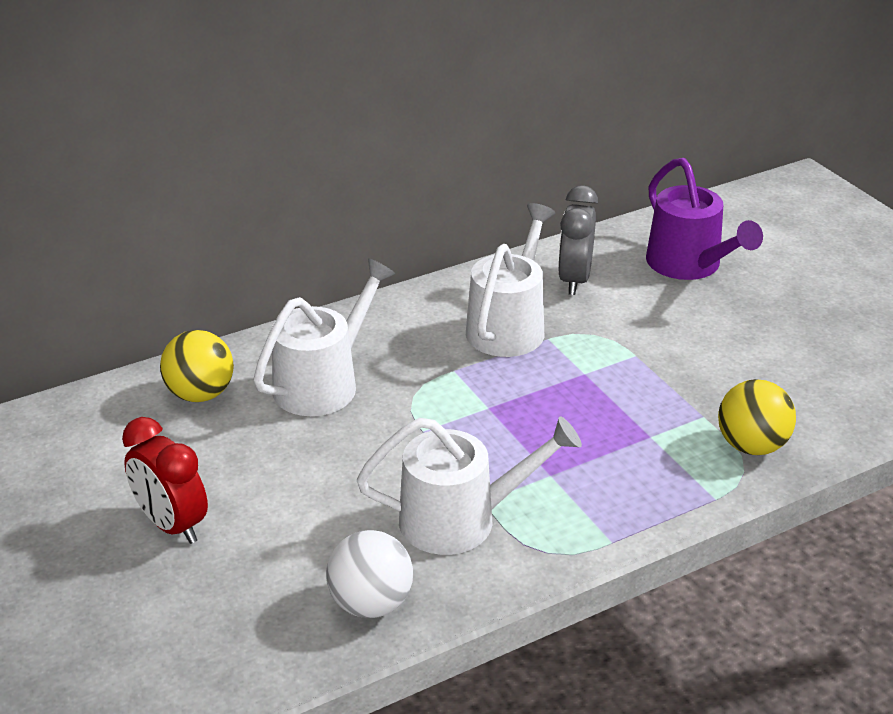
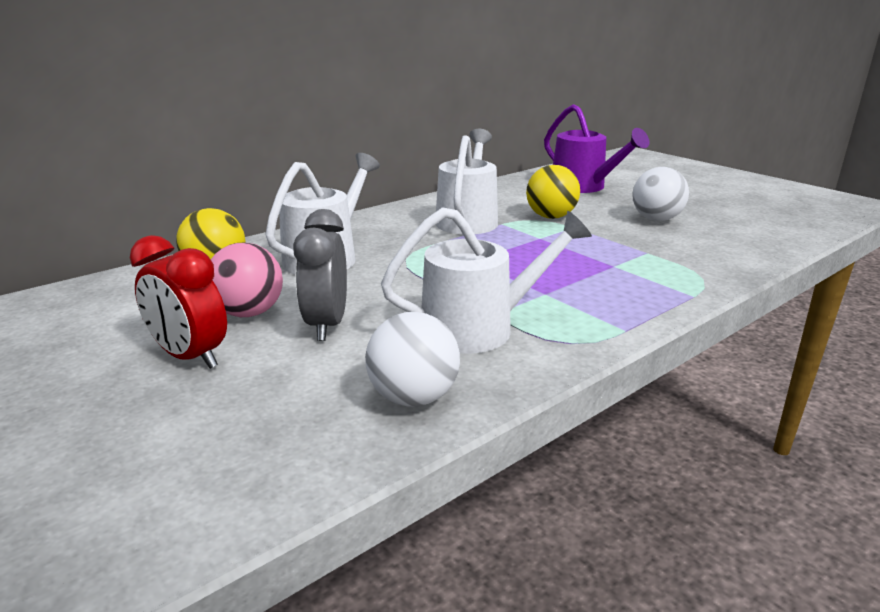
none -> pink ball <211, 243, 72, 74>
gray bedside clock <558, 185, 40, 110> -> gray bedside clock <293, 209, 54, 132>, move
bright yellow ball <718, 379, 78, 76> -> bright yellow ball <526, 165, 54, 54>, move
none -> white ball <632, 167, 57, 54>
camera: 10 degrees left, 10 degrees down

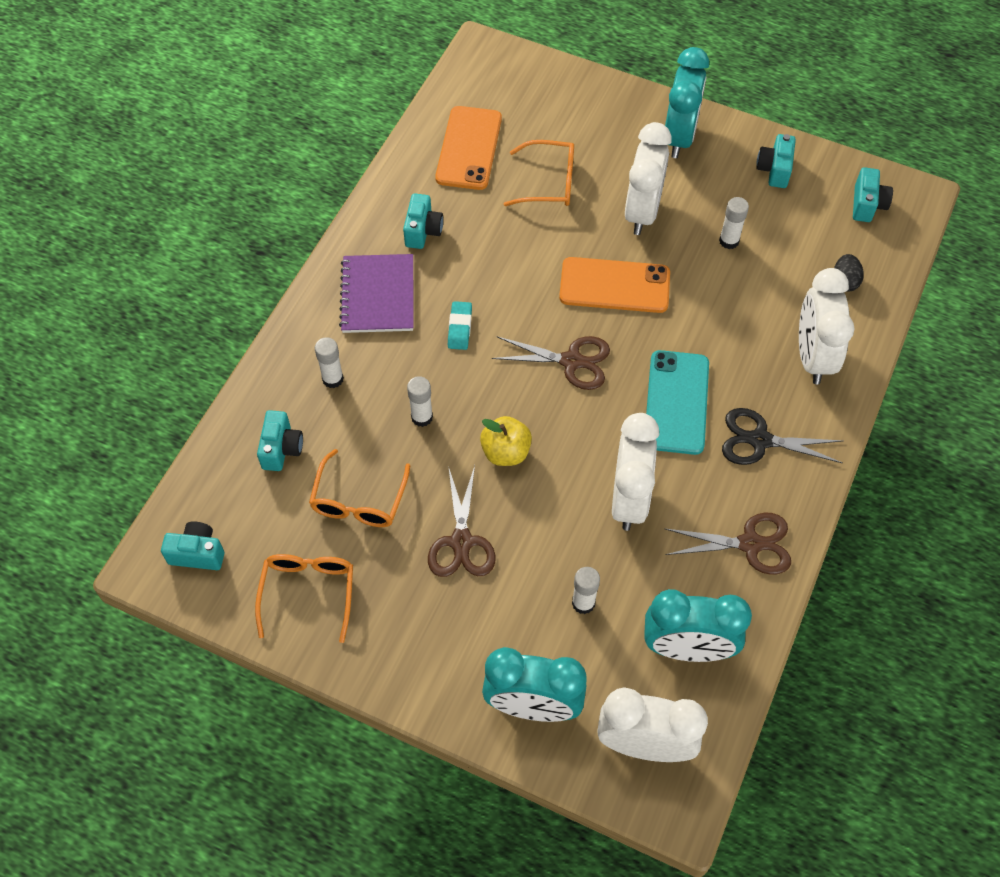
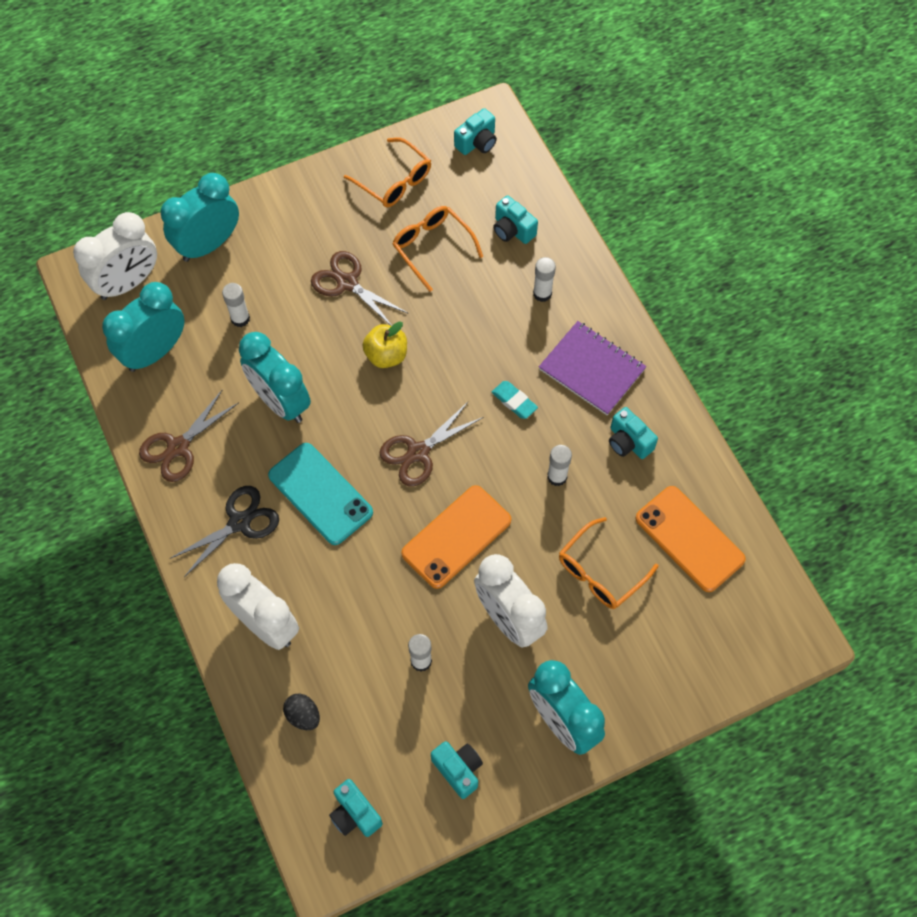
white bedside clock <612, 413, 47, 118> -> teal bedside clock <239, 332, 72, 91>
white stick of glue <407, 376, 26, 51> -> white stick of glue <547, 445, 25, 41>, move
camera: 130 degrees right, 5 degrees up

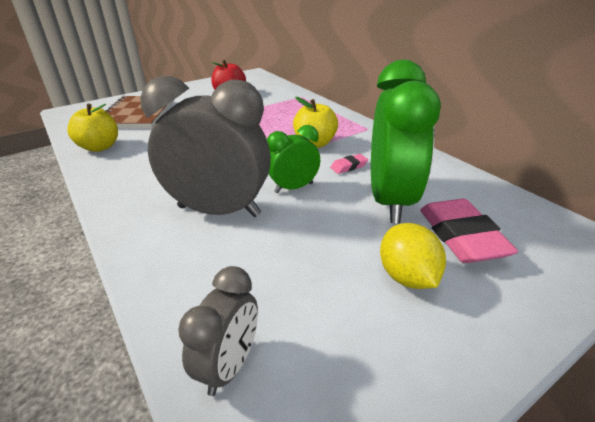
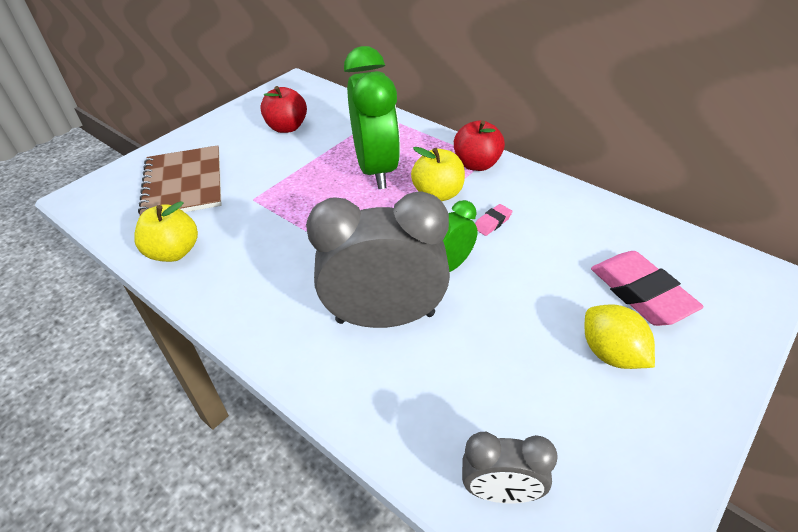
emerald bedside clock <371, 60, 70, 163> -> emerald bedside clock <344, 46, 56, 143>, move
none -> crimson toy apple <454, 120, 51, 51>
gray bedside clock <178, 266, 80, 130> -> gray bedside clock <462, 432, 96, 72>, 90 degrees clockwise
camera: 15 degrees left, 10 degrees up

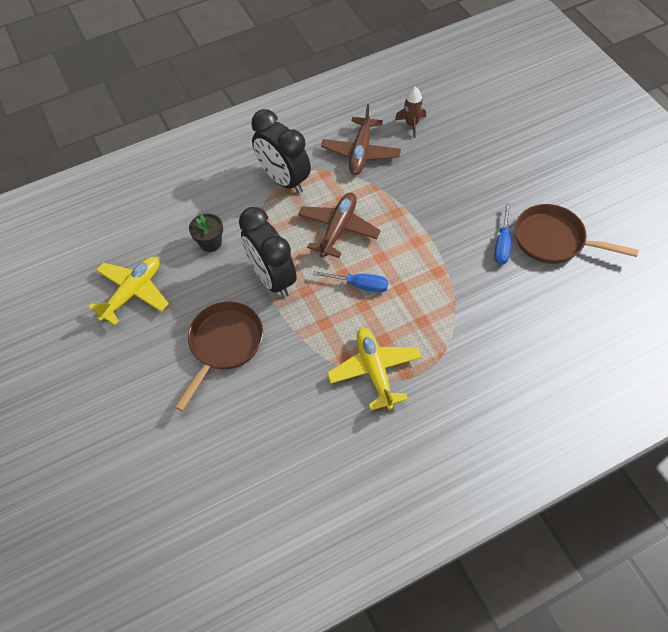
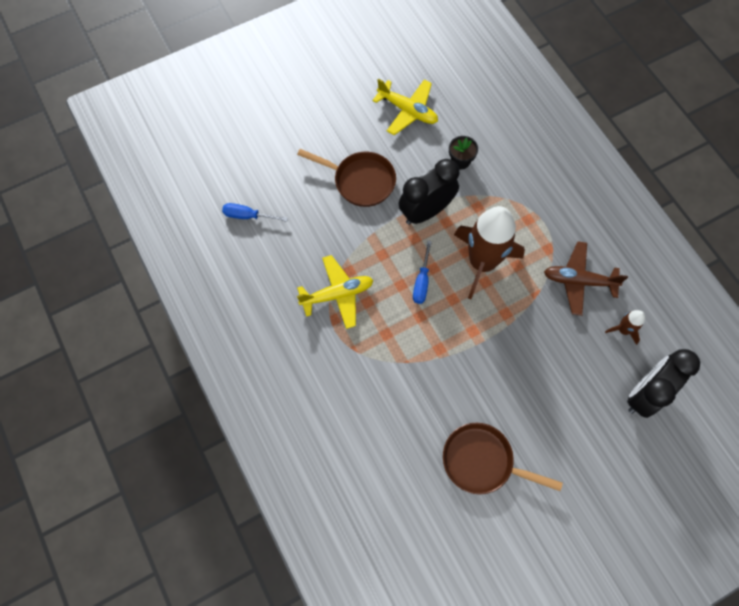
royal blue flat screwdriver <494, 203, 17, 62> -> royal blue flat screwdriver <222, 203, 66, 19>, move
russet pan <515, 204, 124, 60> -> russet pan <443, 423, 120, 71>, 90 degrees counterclockwise
russet plane <298, 193, 83, 65> -> russet rocket <454, 206, 71, 93>
ebony bedside clock <251, 109, 60, 85> -> ebony bedside clock <627, 349, 73, 69>, move
camera: 85 degrees right, 10 degrees up

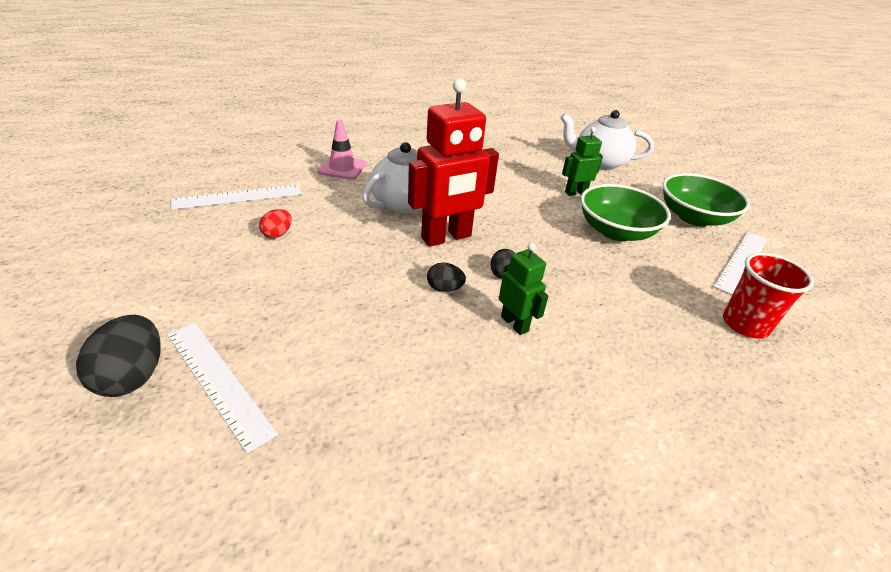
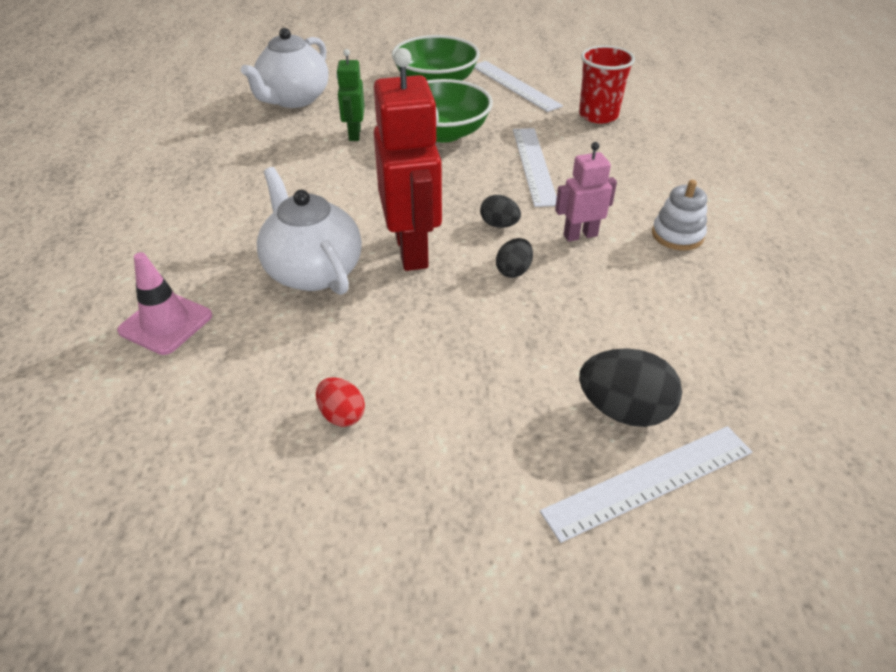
white measuring stick <171, 185, 131, 25> -> white measuring stick <513, 128, 44, 79>, move
emerald toy robot <499, 243, 49, 92> -> pink toy robot <555, 142, 62, 100>
ebony egg shape <76, 315, 85, 82> -> ebony egg shape <579, 348, 103, 79>, move
none -> white stacking rings <652, 180, 55, 71>
camera: 70 degrees left, 5 degrees up

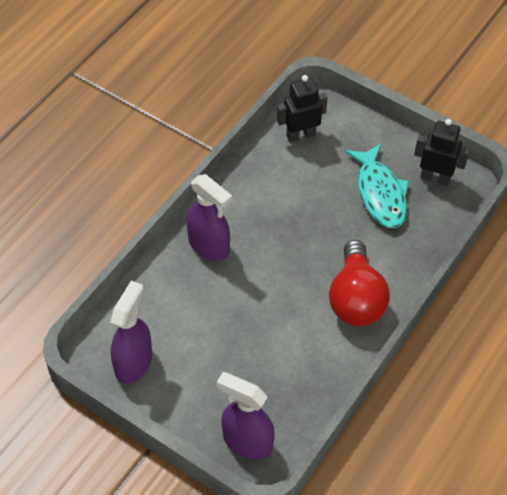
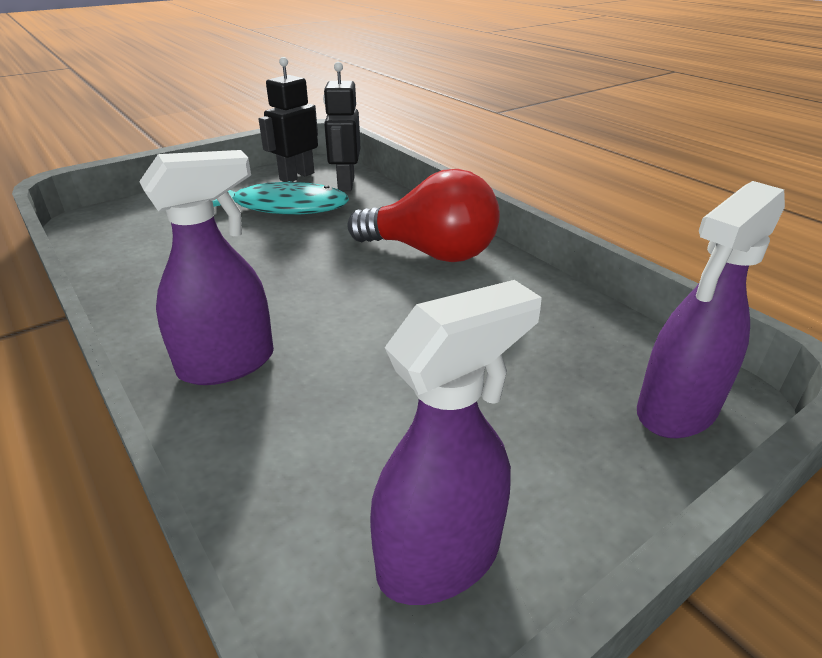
ebony toy robot <277, 75, 50, 68> -> ebony toy robot <323, 62, 37, 129>, move
violet spray bottle <110, 281, 42, 103> -> violet spray bottle <370, 280, 172, 325>, 105 degrees clockwise
camera: 70 degrees left, 20 degrees down

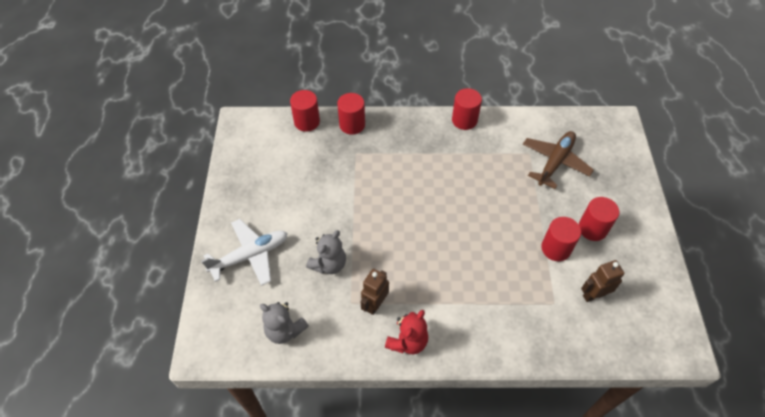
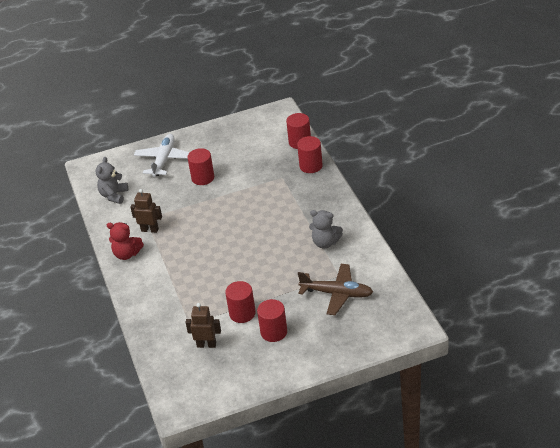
white plane <201, 219, 87, 67> -> white plane <134, 134, 56, 43>, 120 degrees counterclockwise
russet toy robot <581, 260, 43, 42> -> russet toy robot <185, 303, 36, 45>, 45 degrees counterclockwise
crimson cylinder <452, 88, 30, 42> -> crimson cylinder <187, 148, 27, 37>, move
gray stuffed bear <306, 230, 40, 44> -> gray stuffed bear <309, 210, 34, 39>, move
camera: 75 degrees right, 15 degrees down

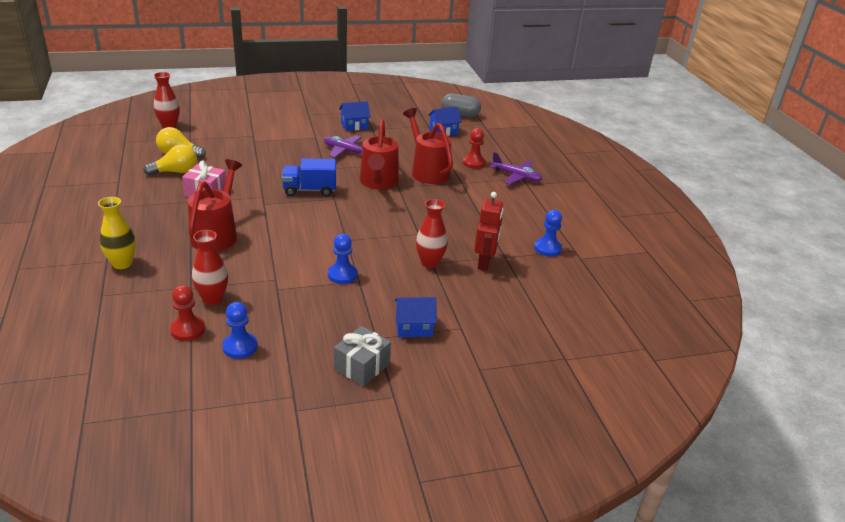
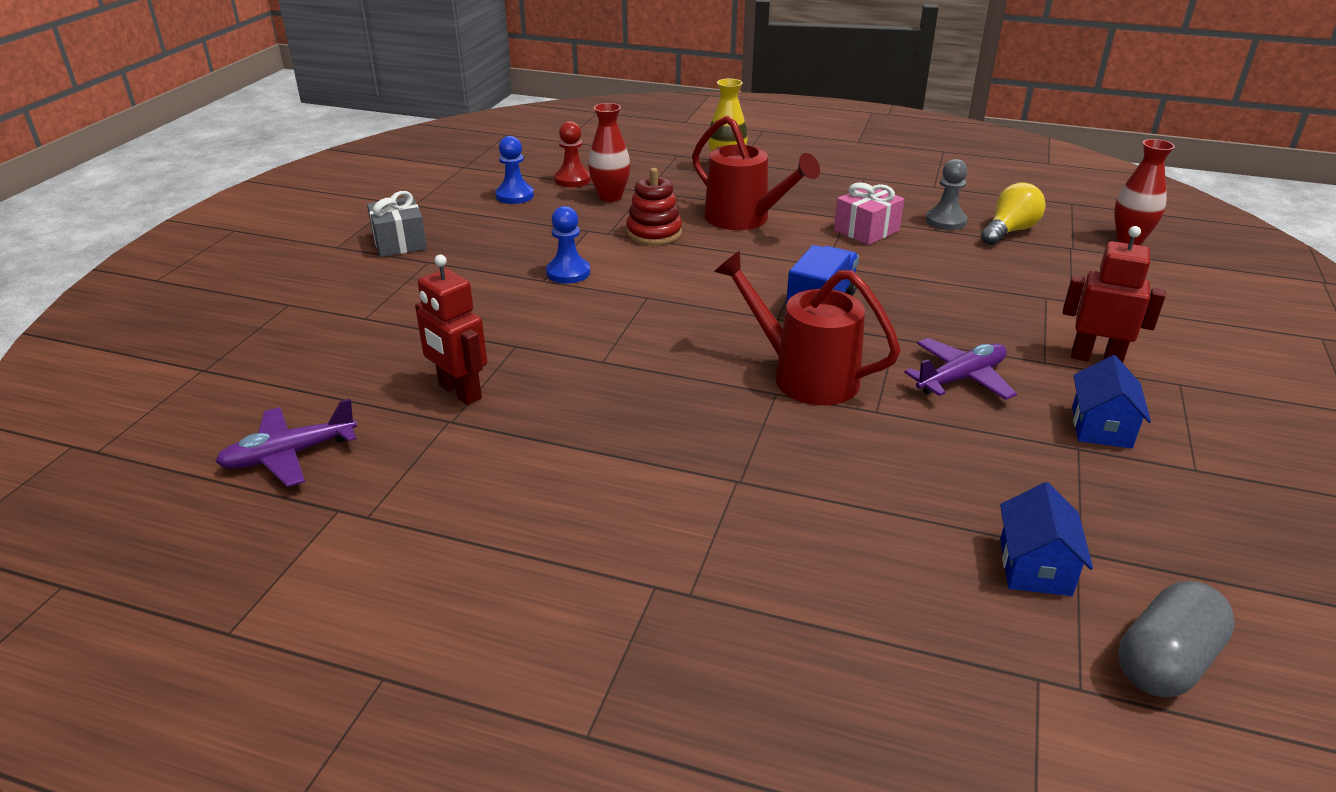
violet plane <489, 152, 53, 32> -> violet plane <215, 399, 142, 88>, move
none -> crimson stacking rings <626, 168, 56, 77>
bright yellow lightbulb <143, 144, 54, 32> -> gray pawn <926, 159, 42, 71>
none -> crimson toy robot <1063, 226, 103, 137>
royal blue toy house <394, 297, 43, 40> -> none
crimson watering pot <403, 108, 50, 76> -> none
crimson flower vase <416, 199, 32, 69> -> none
crimson pawn <463, 128, 23, 41> -> none
royal blue pawn <534, 210, 28, 47> -> none
camera: 125 degrees right, 0 degrees up

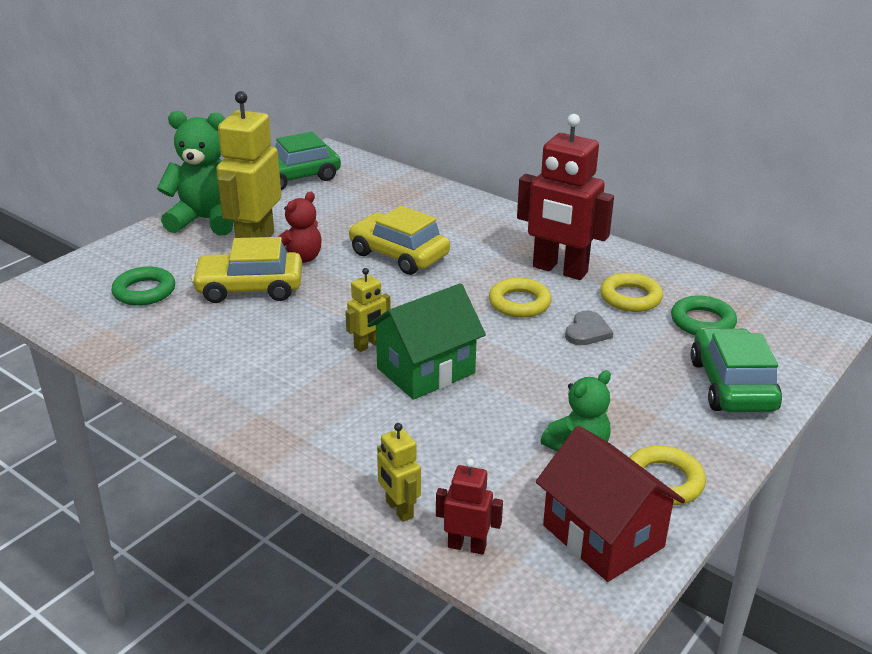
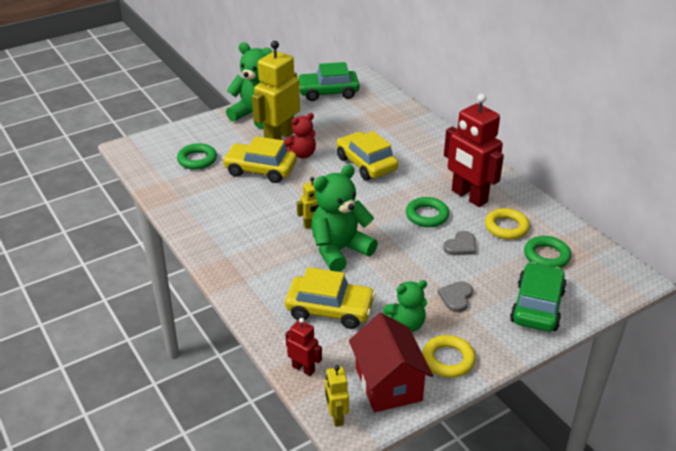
none -> bright yellow toy car <285, 267, 91, 62>
emerald toy house <367, 283, 119, 117> -> emerald stuffed bear <311, 165, 67, 107>
bright yellow toy robot <377, 423, 44, 99> -> bright yellow toy robot <325, 365, 24, 62>, move
bright yellow torus <489, 278, 63, 40> -> emerald torus <406, 197, 43, 30>
none -> gray heart <438, 281, 35, 31>
camera: 20 degrees right, 5 degrees up

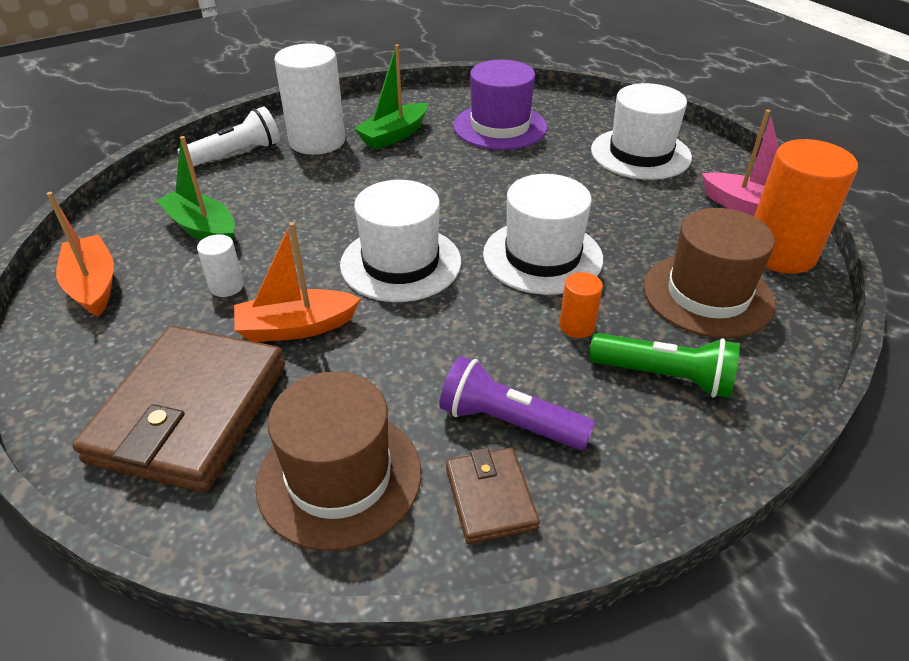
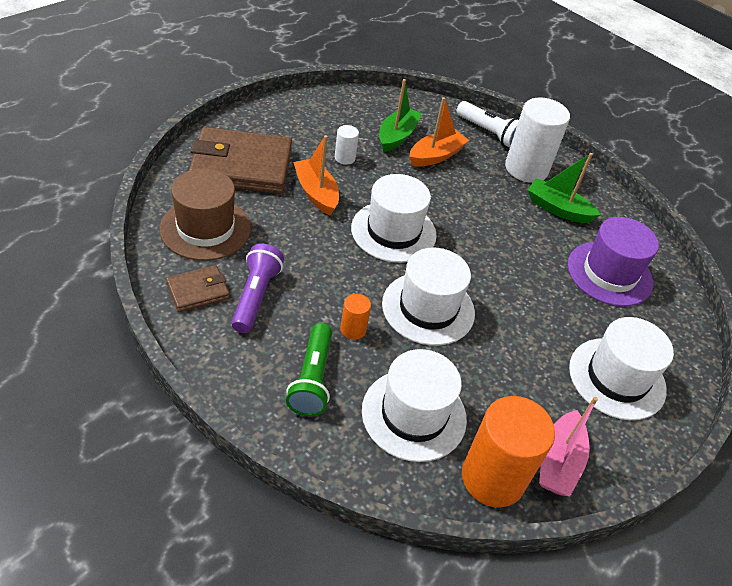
russet tall hat <643, 208, 133, 130> -> white tall hat <362, 349, 105, 113>
orange-coloured boat <47, 192, 67, 125> -> orange-coloured boat <409, 97, 60, 70>, move
camera: 70 degrees right, 5 degrees up

